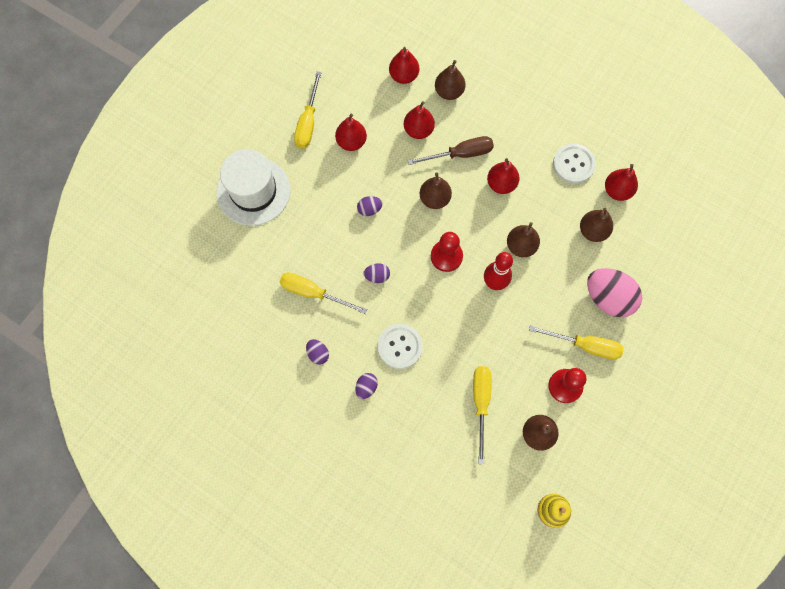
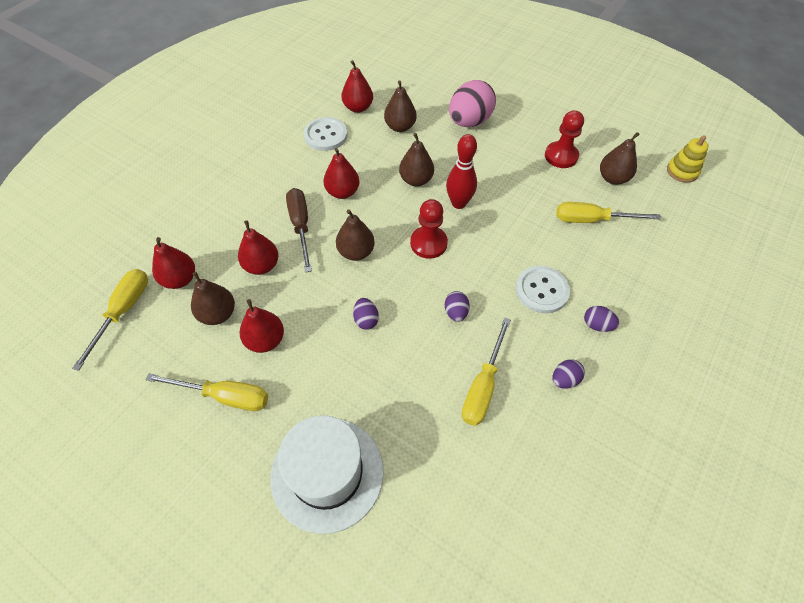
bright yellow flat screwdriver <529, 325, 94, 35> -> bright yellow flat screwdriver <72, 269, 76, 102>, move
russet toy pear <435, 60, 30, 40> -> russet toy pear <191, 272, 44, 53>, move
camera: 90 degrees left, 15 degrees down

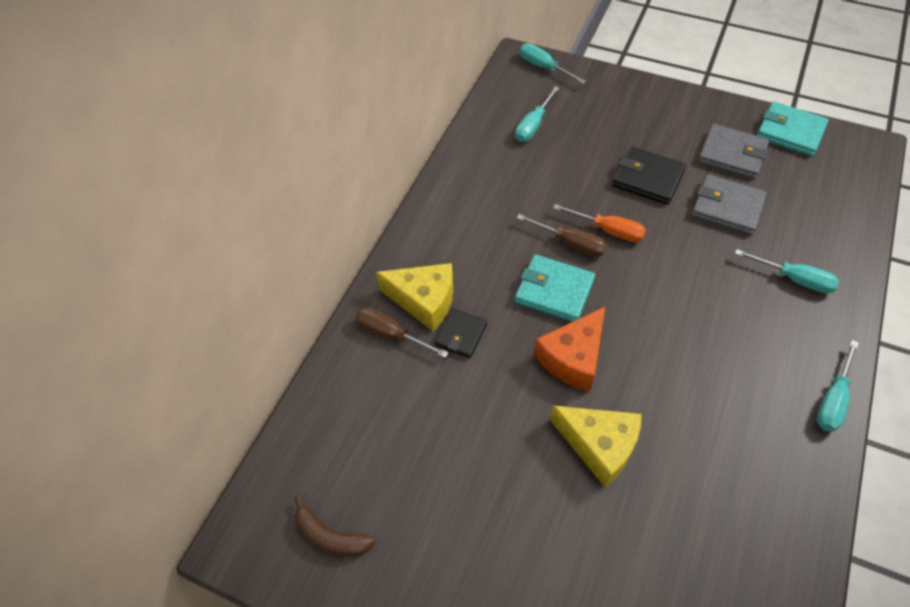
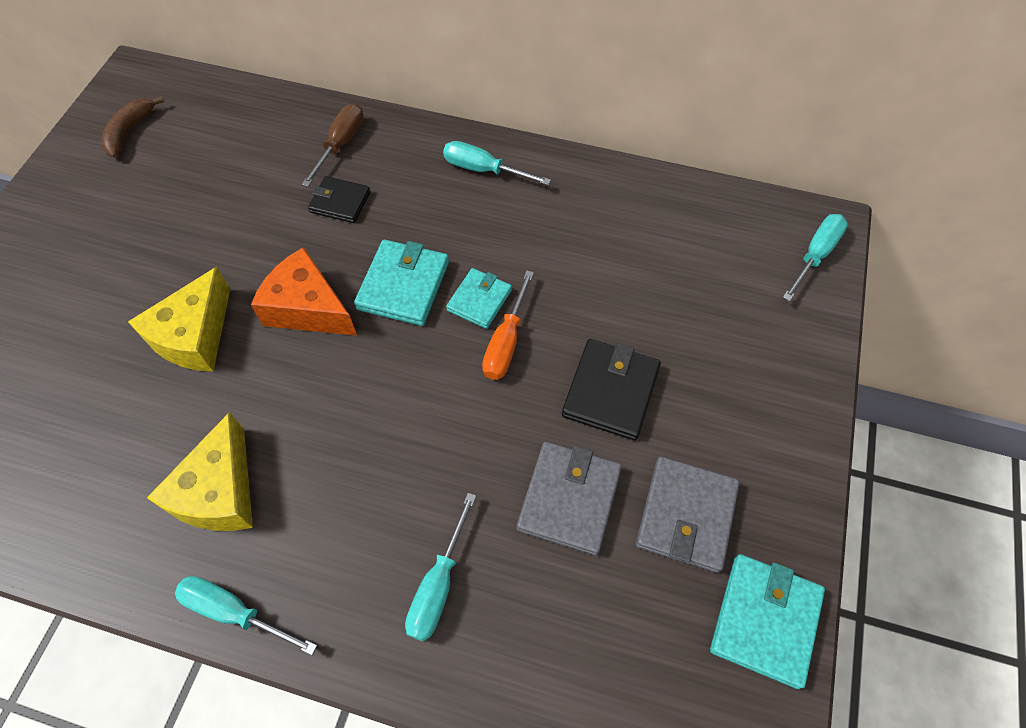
bright yellow cheese <376, 263, 77, 69> -> bright yellow cheese <147, 412, 106, 119>, move
teal flat screwdriver <515, 86, 44, 56> -> teal flat screwdriver <443, 141, 108, 44>, move
russet flat screwdriver <517, 214, 90, 43> -> teal wallet <446, 268, 66, 61>
camera: 80 degrees right, 5 degrees up

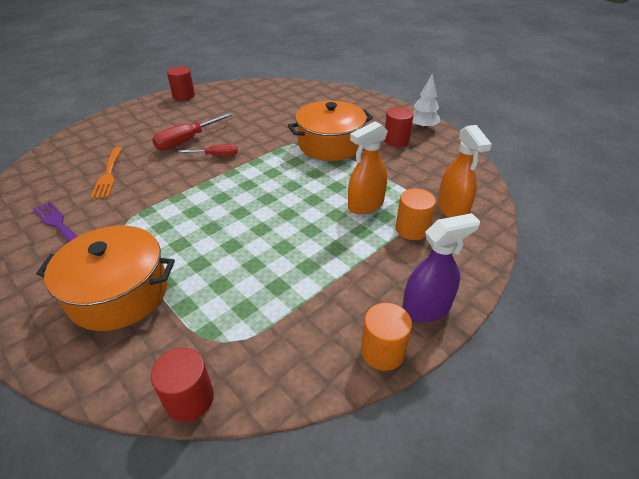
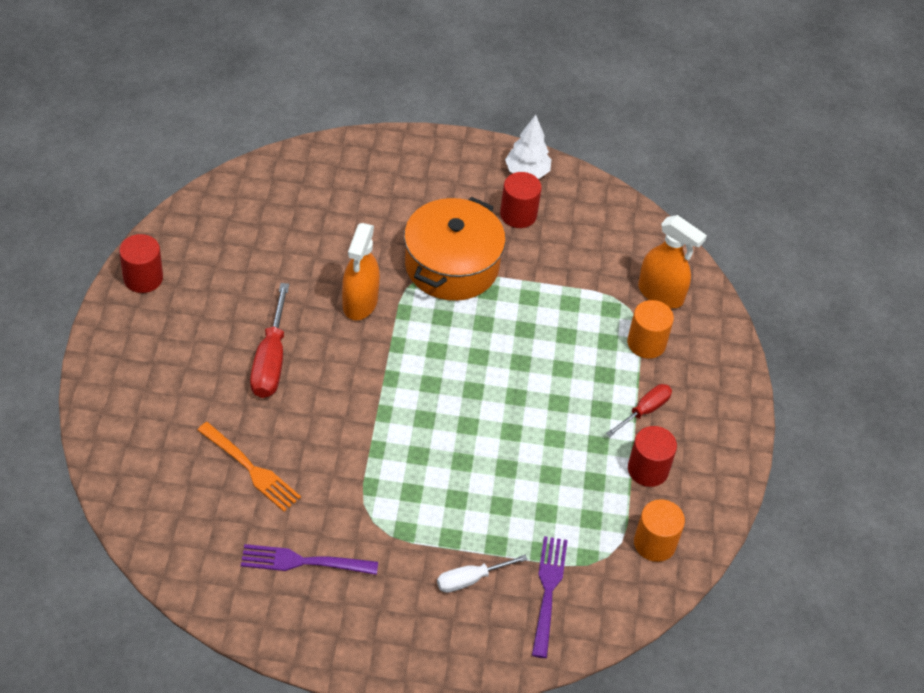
orange-coloured spray bottle <348, 121, 40, 93> -> orange-coloured spray bottle <342, 223, 38, 98>, move
orange-coloured pot <36, 226, 139, 105> -> white flat screwdriver <437, 555, 91, 38>
none -> violet dinner fork <532, 536, 36, 122>
crimson flat screwdriver <178, 144, 60, 12> -> crimson flat screwdriver <606, 384, 66, 53>, move
crimson cylinder <151, 348, 63, 74> -> crimson cylinder <628, 426, 49, 61>, move
orange-coloured cylinder <361, 303, 51, 68> -> orange-coloured cylinder <634, 499, 51, 63>, move
violet spray bottle <402, 213, 78, 110> -> none
camera: 45 degrees left, 10 degrees up

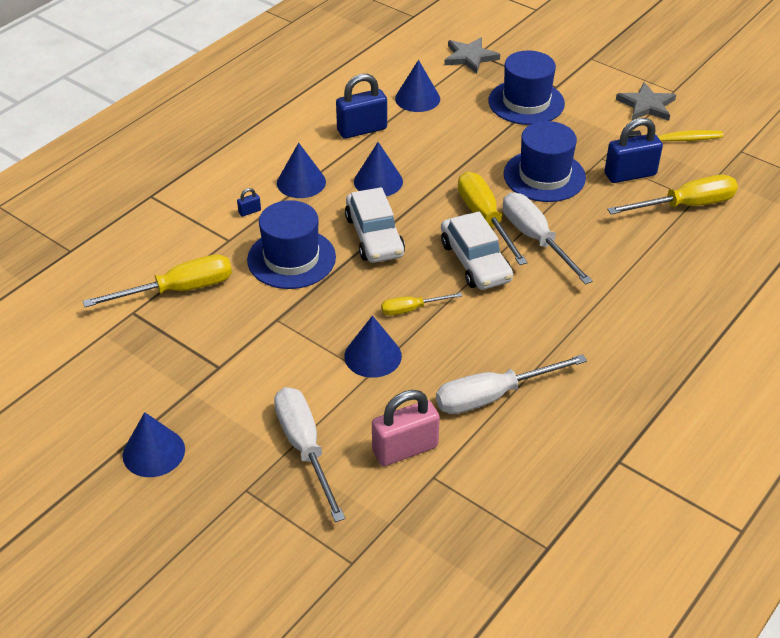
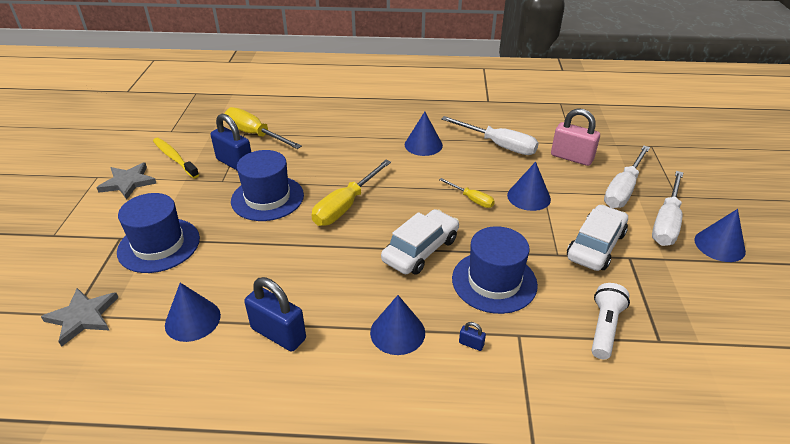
royal blue cone <354, 142, 49, 54> -> royal blue cone <405, 112, 38, 44>, move
white toy car <441, 212, 72, 78> -> white toy car <567, 205, 61, 66>, move
bright yellow flat screwdriver <83, 254, 149, 53> -> white torch <591, 283, 39, 76>
white flat screwdriver <503, 192, 90, 93> -> white flat screwdriver <652, 171, 31, 75>, move
camera: 125 degrees left, 5 degrees down

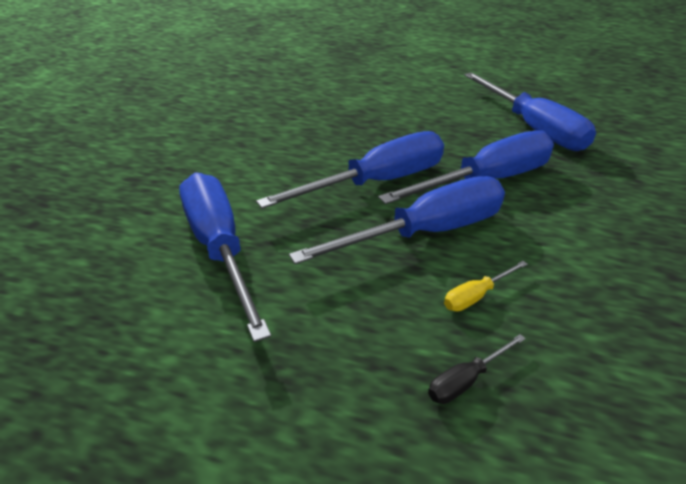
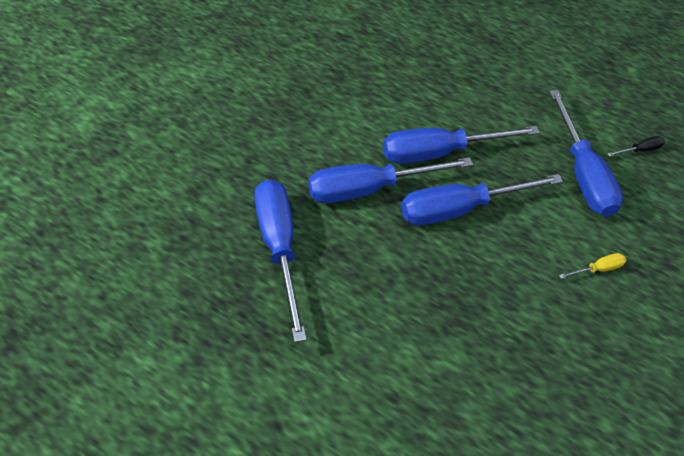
bright yellow flat screwdriver <444, 261, 84, 50> -> bright yellow flat screwdriver <559, 253, 67, 26>, move
ebony flat screwdriver <428, 334, 98, 70> -> ebony flat screwdriver <607, 136, 58, 21>, move
camera: 170 degrees left, 15 degrees up

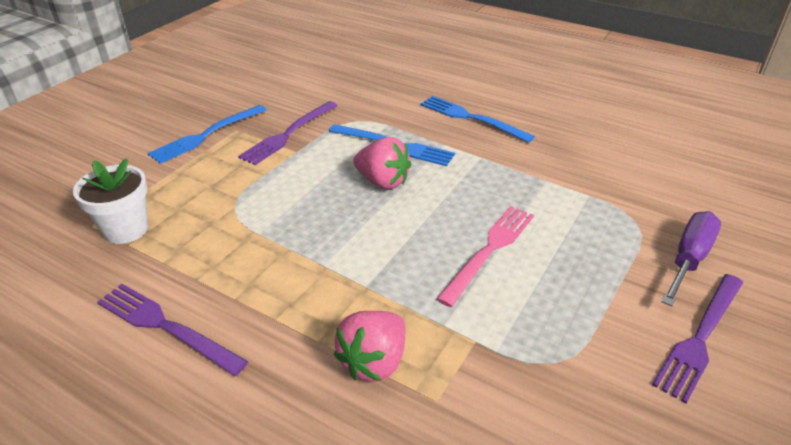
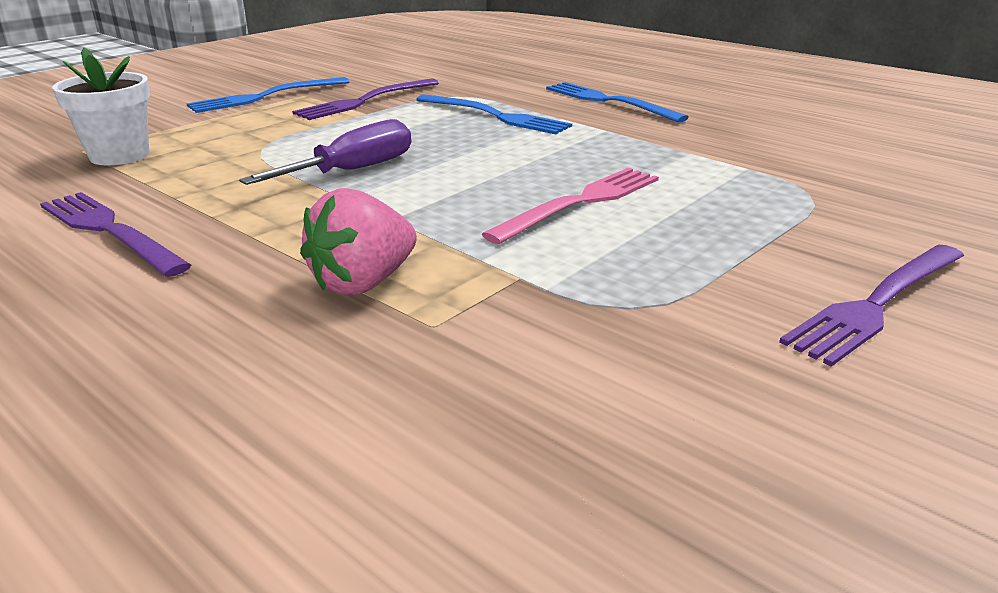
violet flat screwdriver <661, 211, 60, 95> -> violet flat screwdriver <239, 119, 172, 66>, move
pink berry <353, 137, 59, 52> -> none
camera: 10 degrees right, 10 degrees down

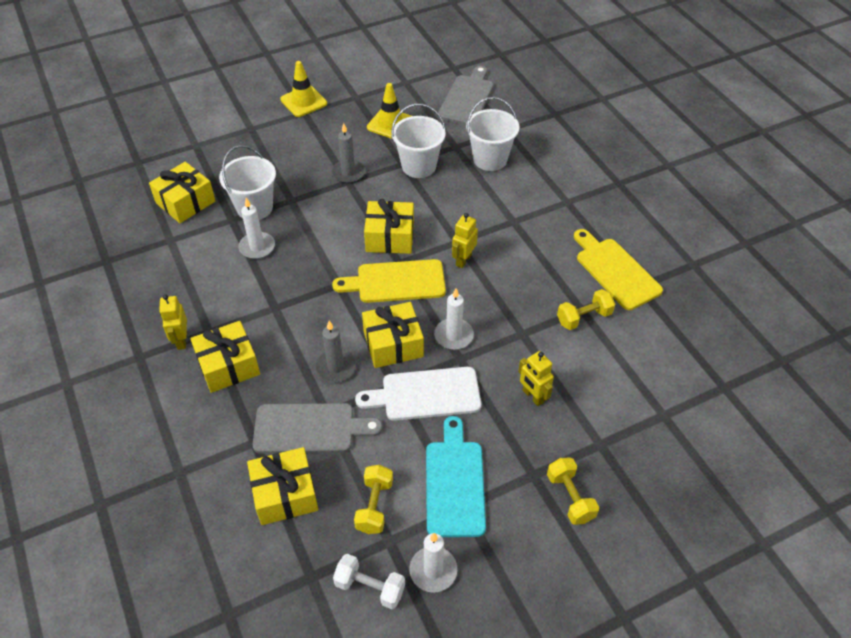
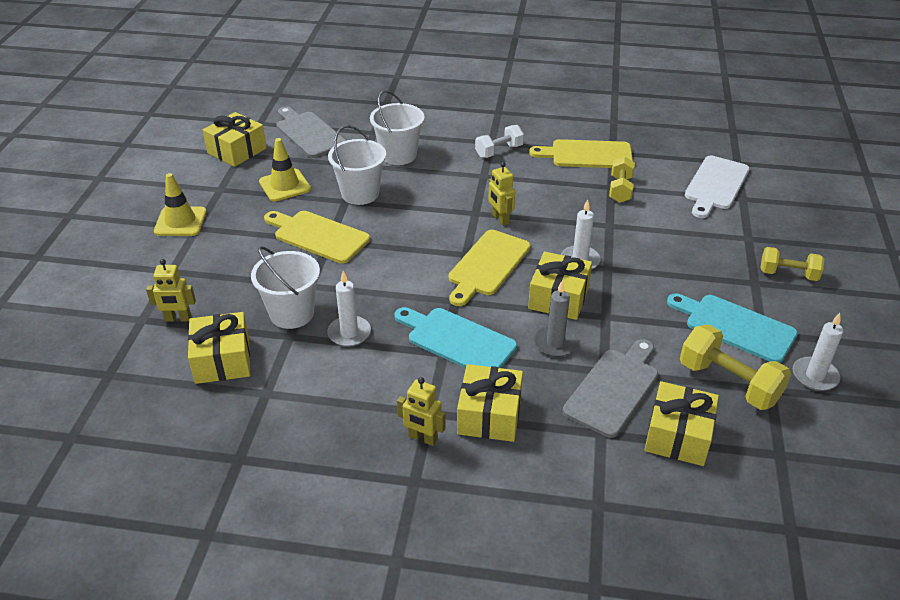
bright yellow toy robot <518, 351, 36, 55> -> bright yellow toy robot <146, 259, 50, 63>, move
bright yellow present <364, 199, 50, 55> -> bright yellow present <203, 112, 64, 55>, move
gray candle <331, 123, 34, 60> -> bright yellow chopping board <264, 211, 106, 53>
none -> teal chopping board <395, 307, 122, 61>
white dumbbell <333, 554, 72, 55> -> white dumbbell <475, 125, 49, 33>, move
bright yellow dumbbell <354, 465, 39, 69> -> bright yellow dumbbell <680, 324, 111, 86>, x1.55
white chopping board <355, 367, 126, 54> -> white chopping board <685, 156, 65, 62>, move
camera: 55 degrees left, 10 degrees down

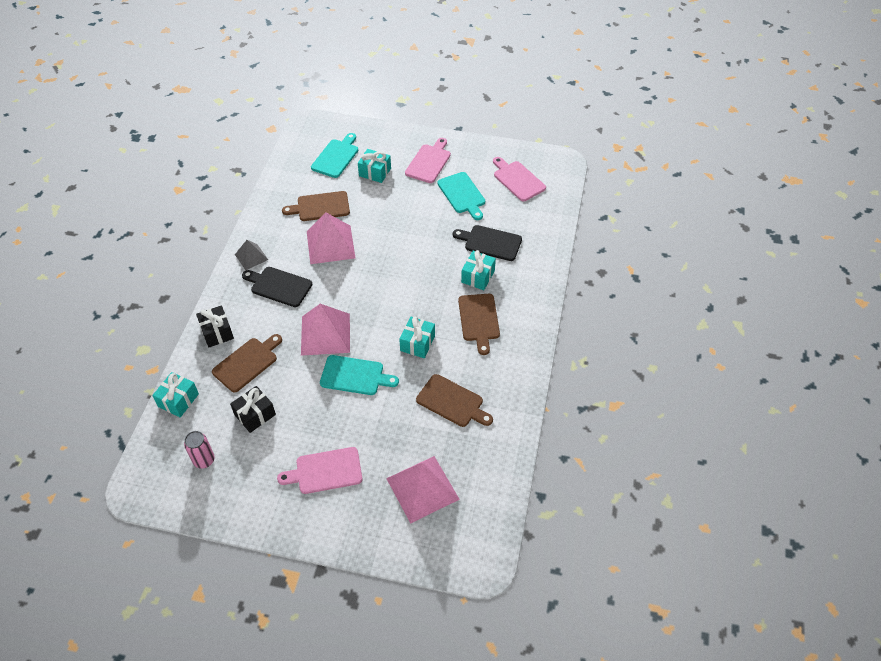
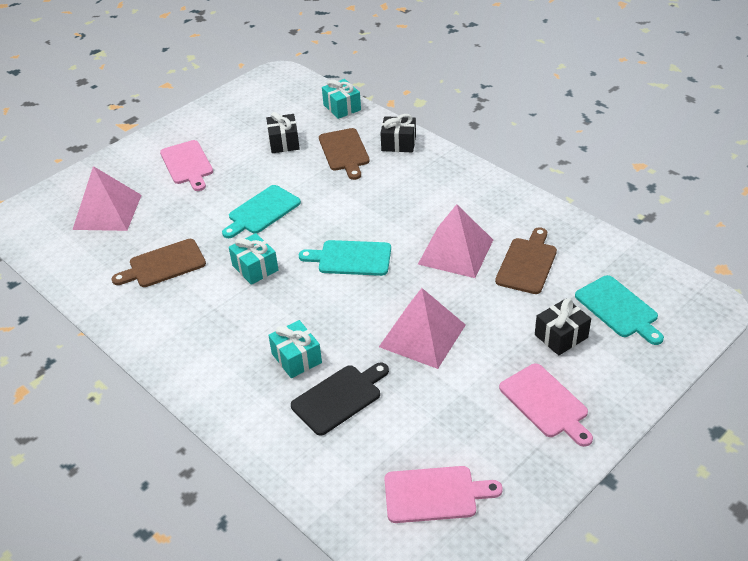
pink chopping board <277, 447, 86, 47> -> pink chopping board <160, 140, 53, 51>, 135 degrees clockwise
teal chopping board <437, 172, 48, 48> -> teal chopping board <299, 240, 92, 36>, move
pink pyramid <301, 304, 49, 52> -> pink pyramid <379, 288, 87, 81>, move
teal present <358, 149, 33, 34> -> ebony present <535, 298, 56, 57>
pink soda can <184, 431, 31, 37> -> none
gray pyramid <235, 240, 33, 30> -> none
ebony chopping board <242, 267, 70, 40> -> none
russet chopping board <458, 294, 42, 61> -> none
camera: 125 degrees right, 10 degrees down

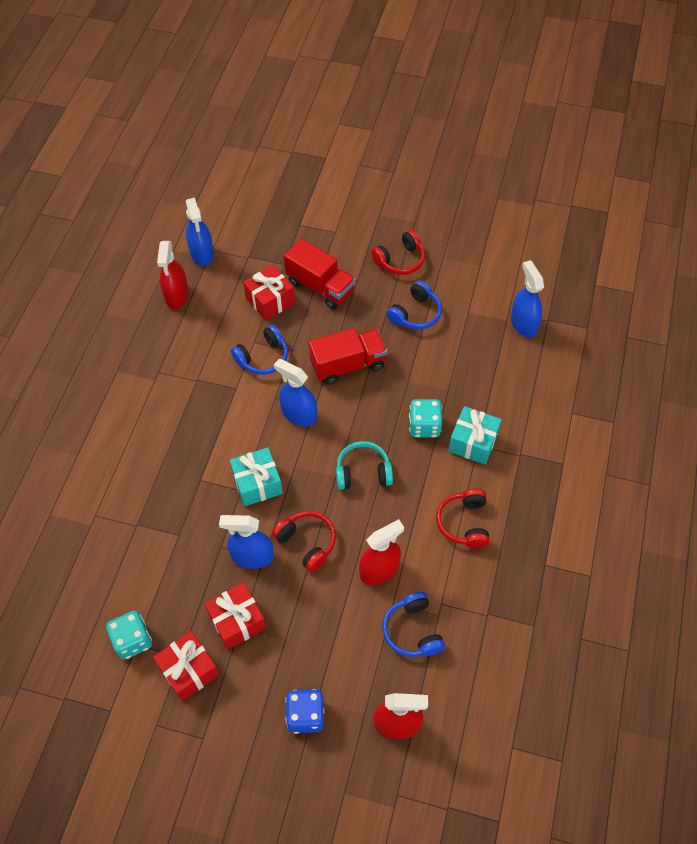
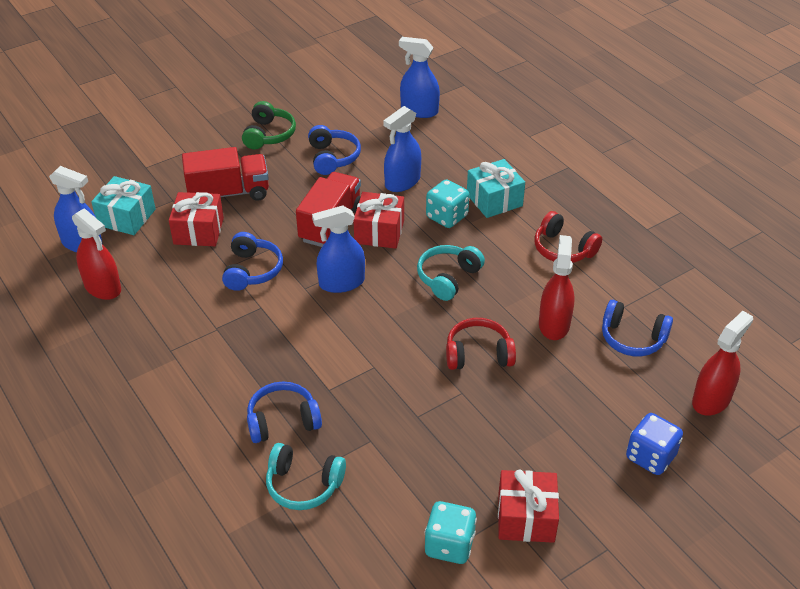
teal present <230, 447, 53, 59> -> teal present <91, 176, 65, 59>, move
crimson over-ear headphones <371, 230, 54, 45> -> emerald over-ear headphones <242, 101, 54, 48>
none -> royal blue over-ear headphones <247, 381, 75, 62>
none -> teal over-ear headphones <266, 443, 80, 67>
crimson present <205, 582, 61, 68> -> crimson present <353, 192, 51, 57>, move
royal blue spray bottle <219, 515, 55, 54> -> royal blue spray bottle <383, 106, 38, 86>, move
camera: 50 degrees left, 15 degrees down

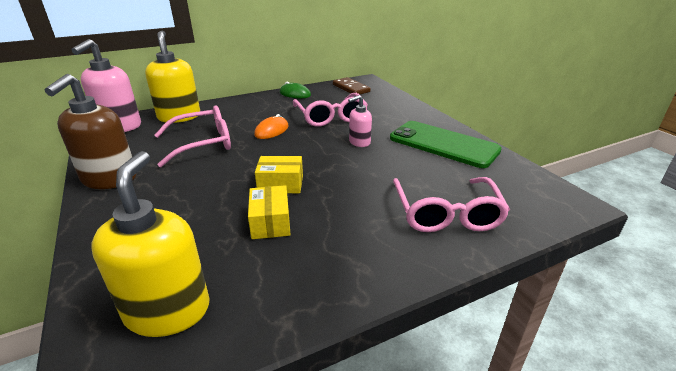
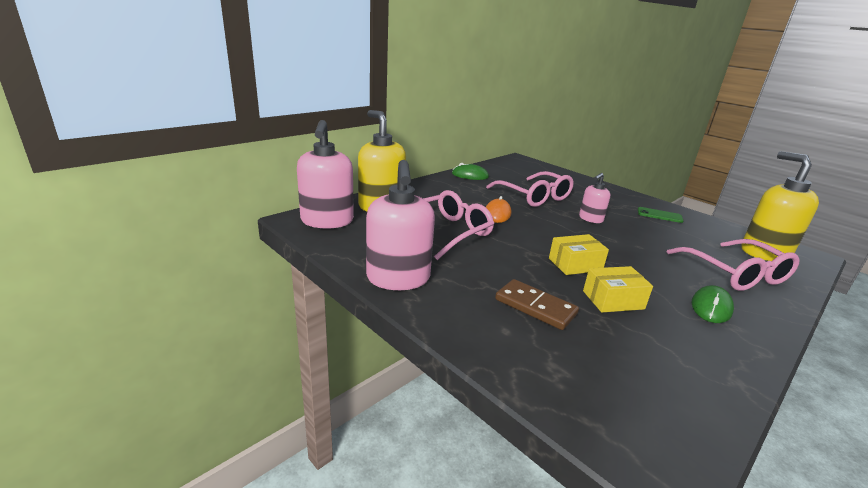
russet soap dispenser <45, 74, 92, 115> -> pink soap dispenser <366, 160, 69, 130>
russet domino tile <333, 77, 38, 18> -> russet domino tile <495, 279, 84, 51>, move
bright yellow box <248, 185, 43, 54> -> bright yellow box <583, 266, 70, 46>, 75 degrees counterclockwise
emerald smartphone <390, 121, 112, 47> -> emerald smartphone <638, 207, 46, 16>, x0.43
none -> emerald mouse <692, 285, 42, 38>
bright yellow soap dispenser <91, 151, 119, 186> -> bright yellow soap dispenser <741, 151, 78, 110>, move
camera: 20 degrees left, 5 degrees down

